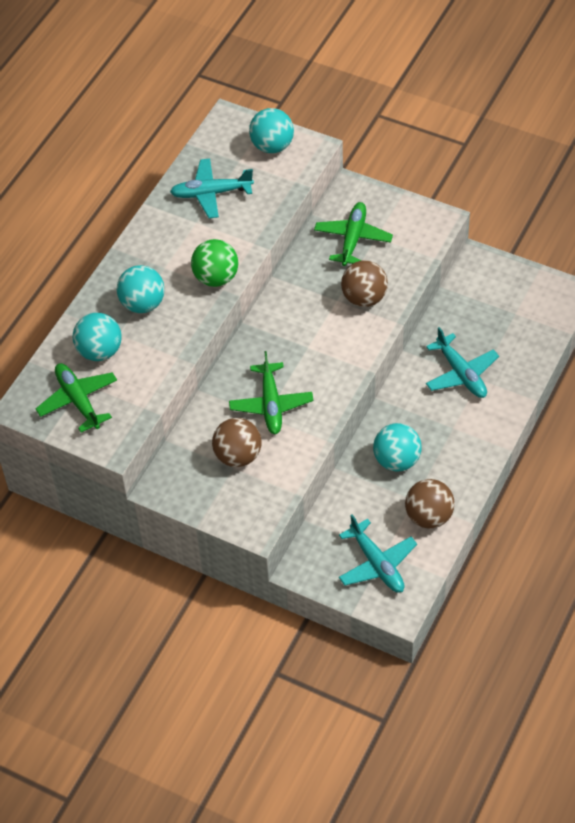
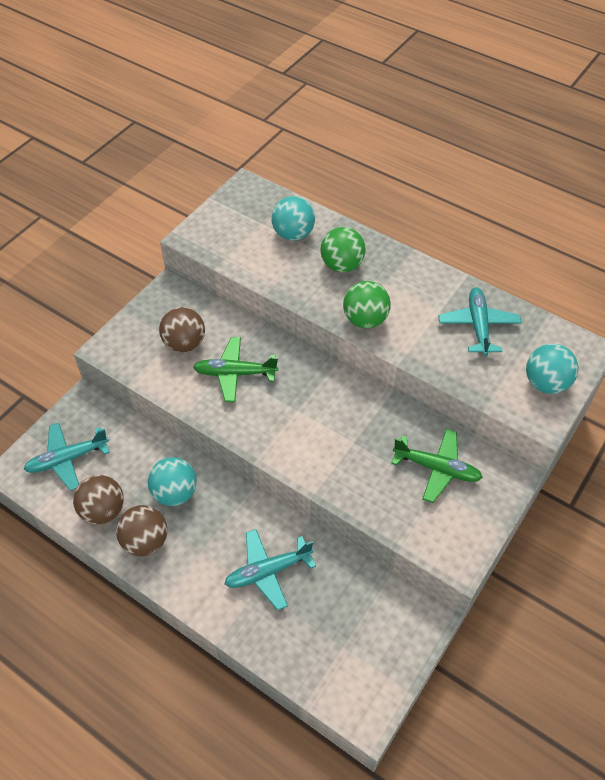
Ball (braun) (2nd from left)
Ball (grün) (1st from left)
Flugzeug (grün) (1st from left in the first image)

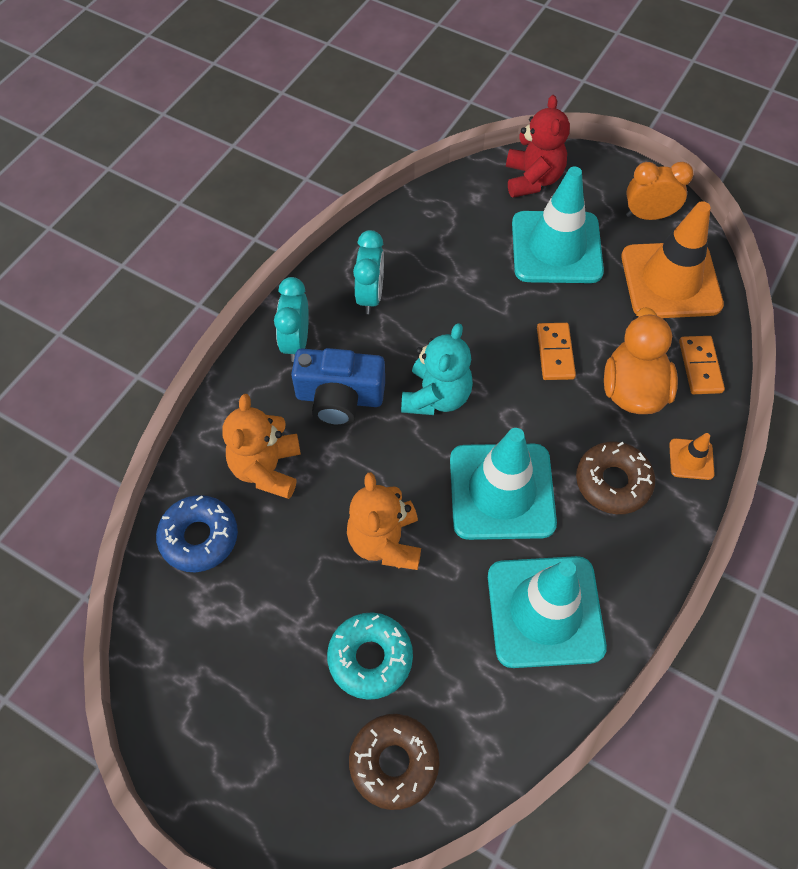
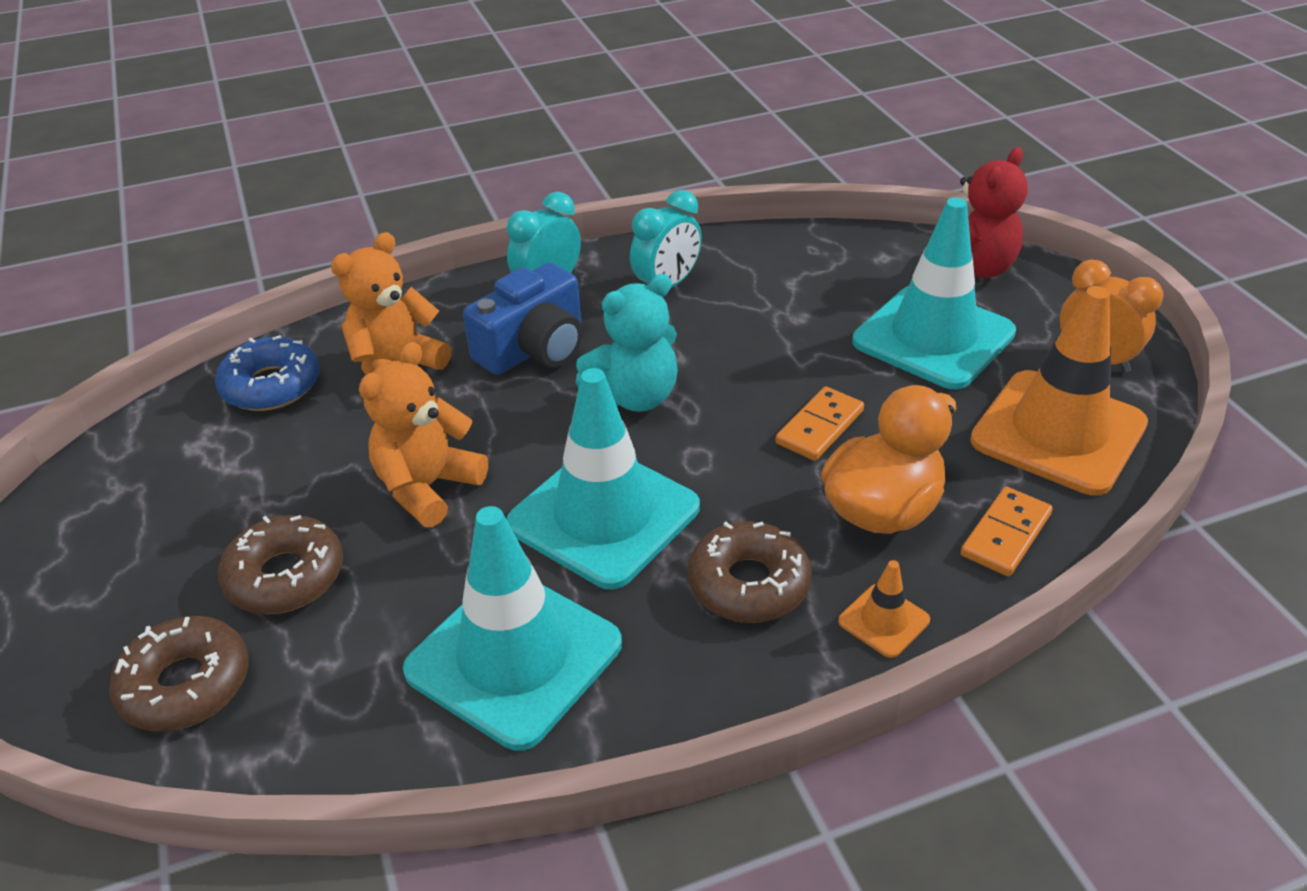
Donut (braun) (2nd from left)
Kamera (blau)

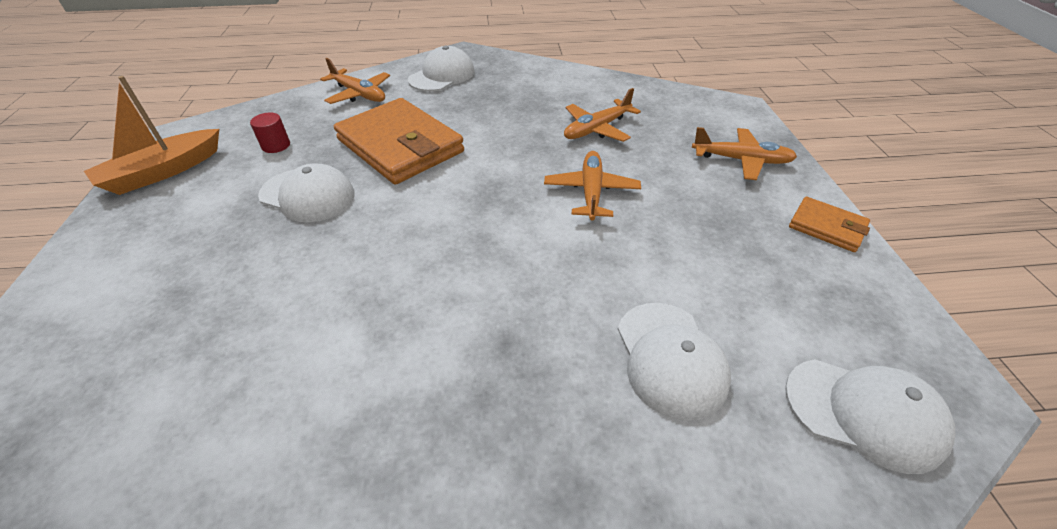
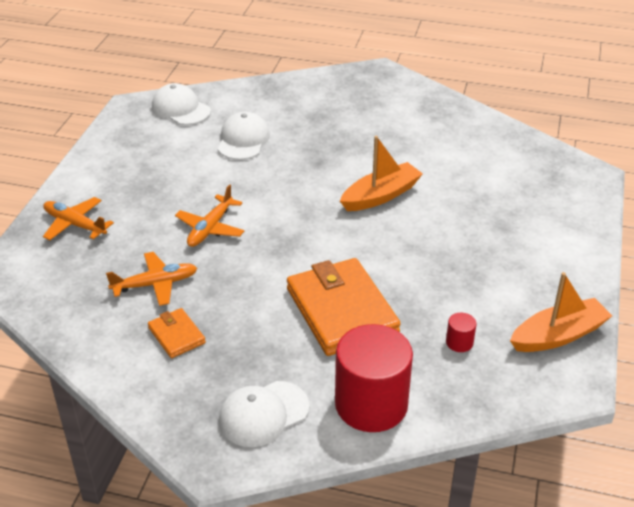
Geldbörse (orange) (1st from left)
Vollzylinder (rot) (1st from left)
Boot (orange) (1st from left)
Kappe (weiß) (1st from left in the first image)

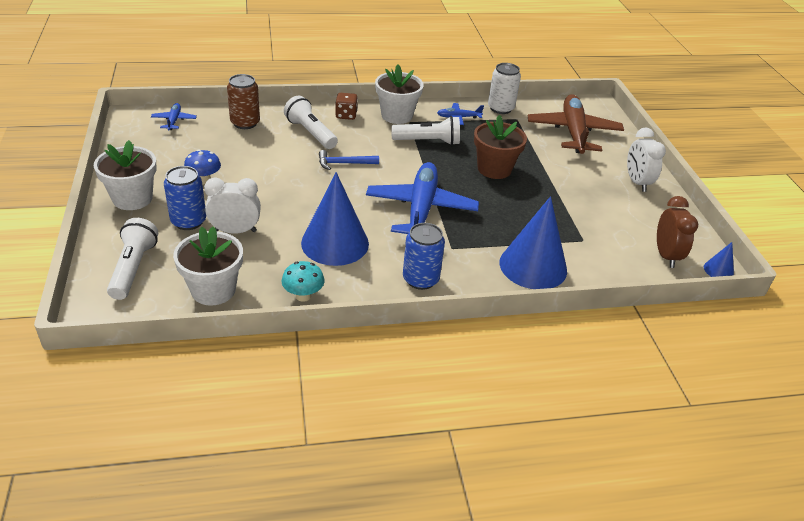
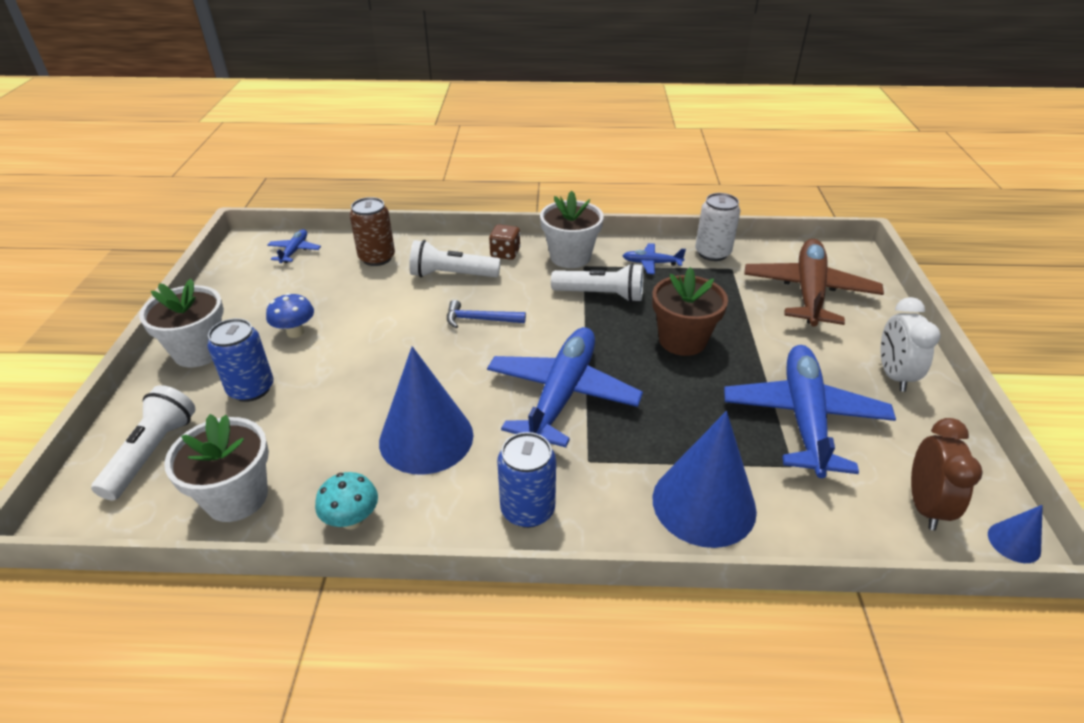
Taschenlampe (weiß) (2nd from left)
Flugzeug (blau) (4th from left)
Wecker (weiß) (1st from left in the first image)

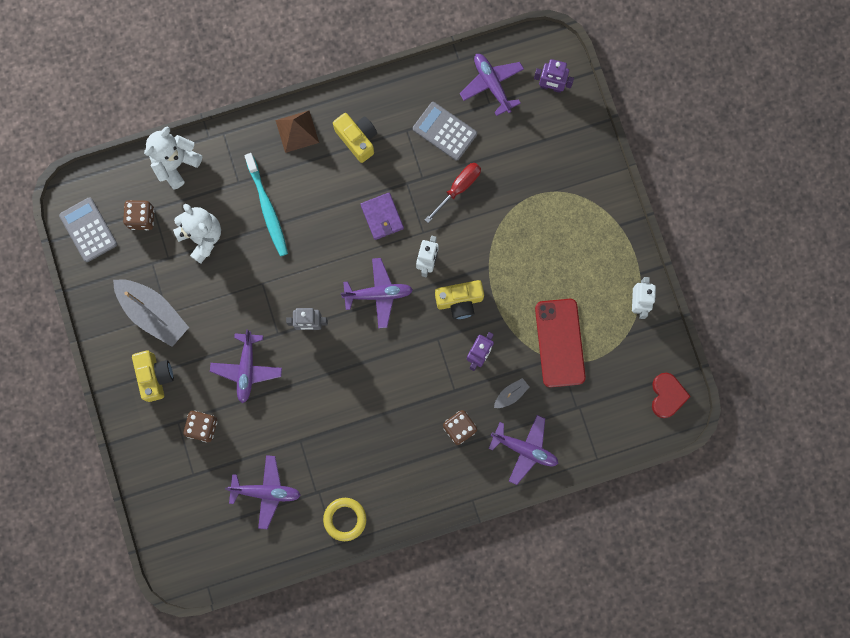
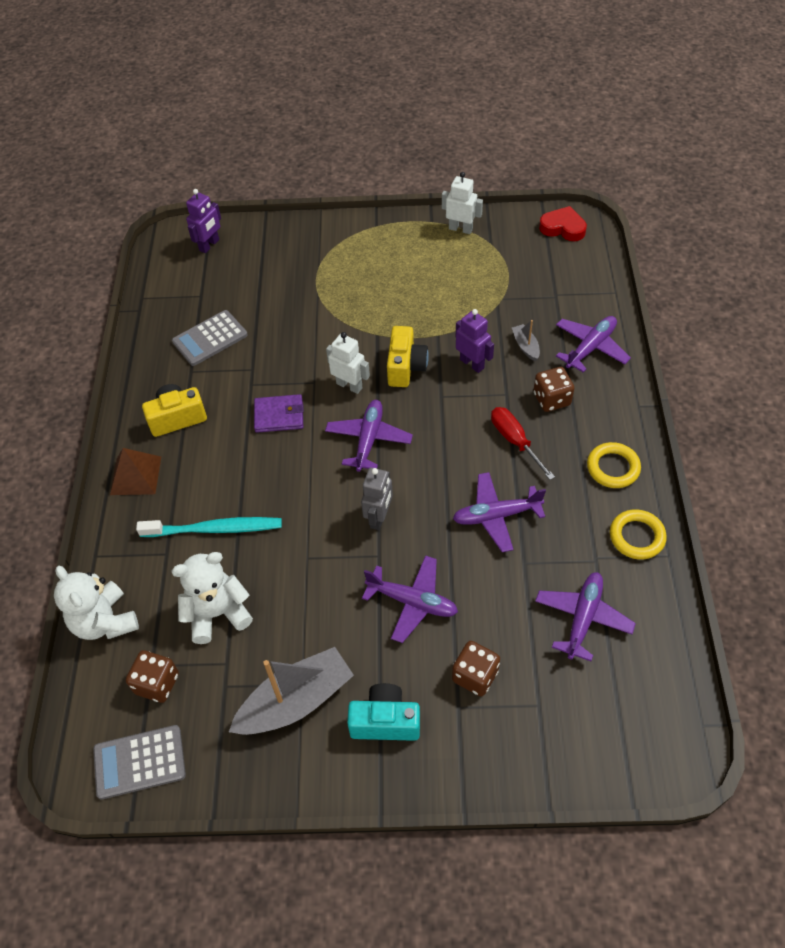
Kamera (türkis)
Flugzeug (lila) (3rd from left)
Schraubenzieher (rot)
Ring (gelb) (1st from left)
Handy (rot)

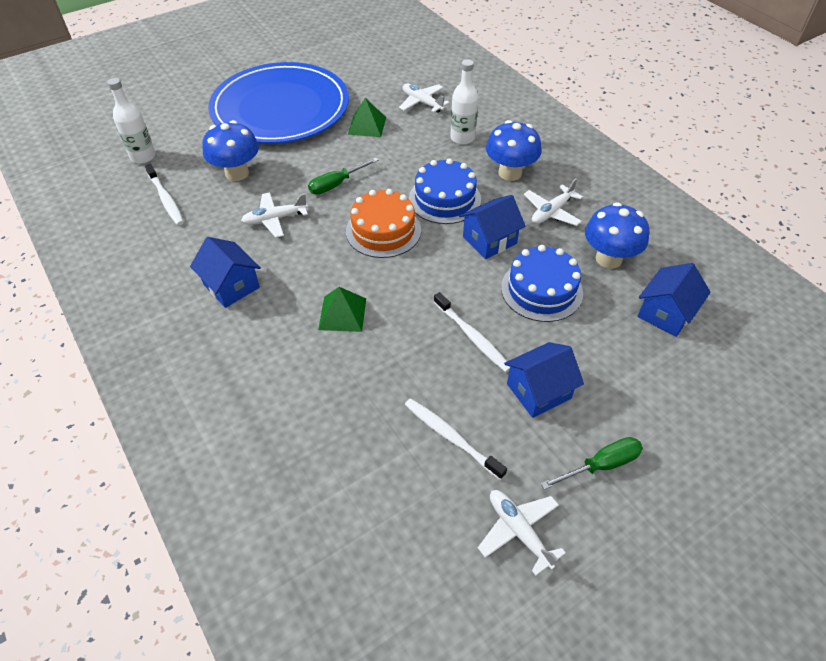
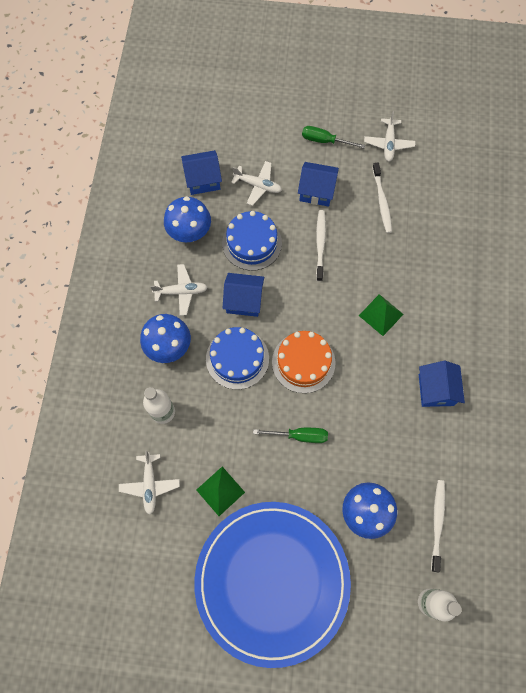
Flugzeug (weiß) (3rd from left)

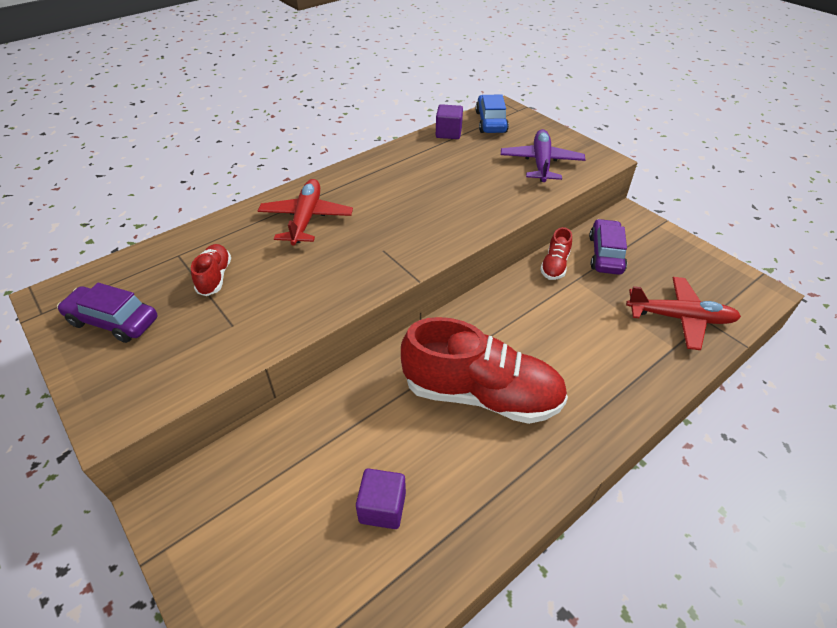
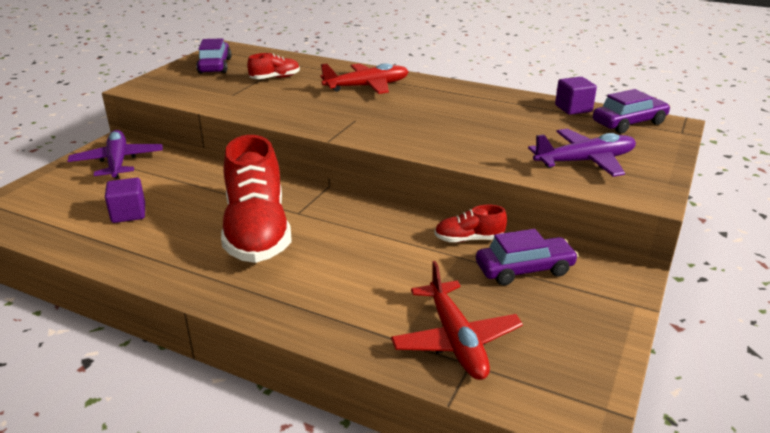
Flugzeug (lila) (1st from left)
Auto (lila) (3rd from left)

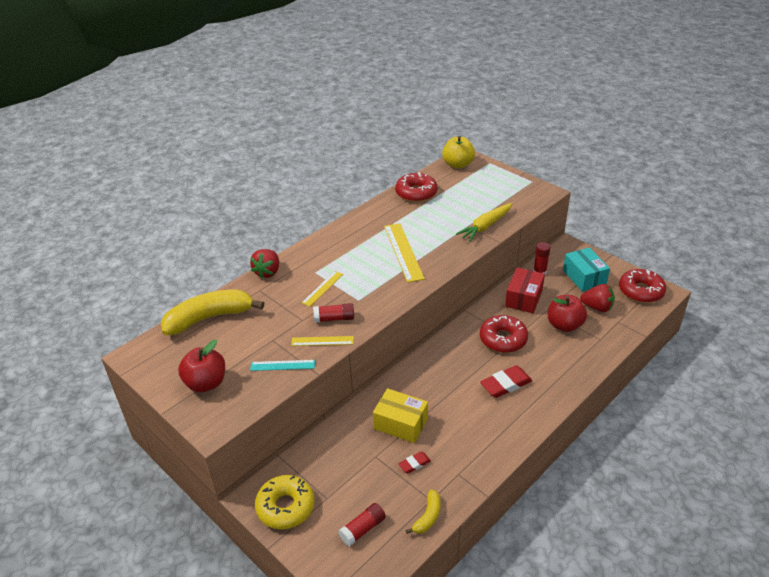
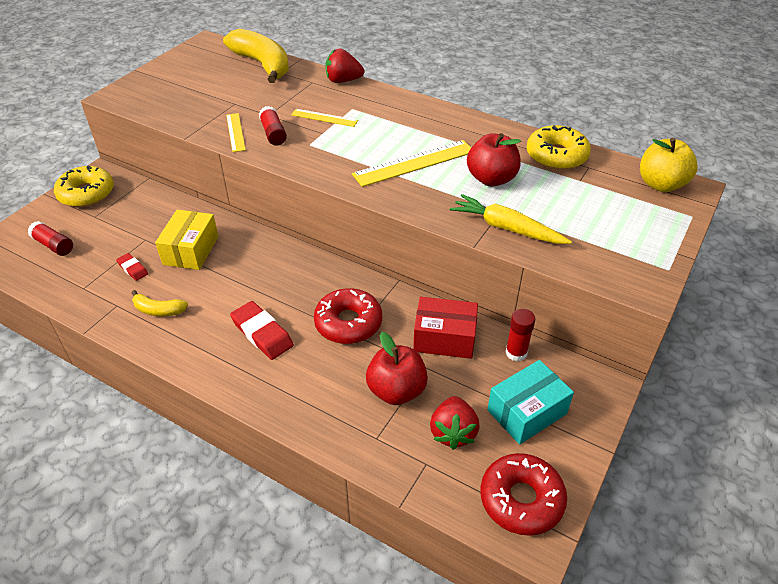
Banane (gelb) (1st from left)
Apfel (rot) (2nd from left)
Donut (gelb) (2nd from left)
Lineal (türkis)

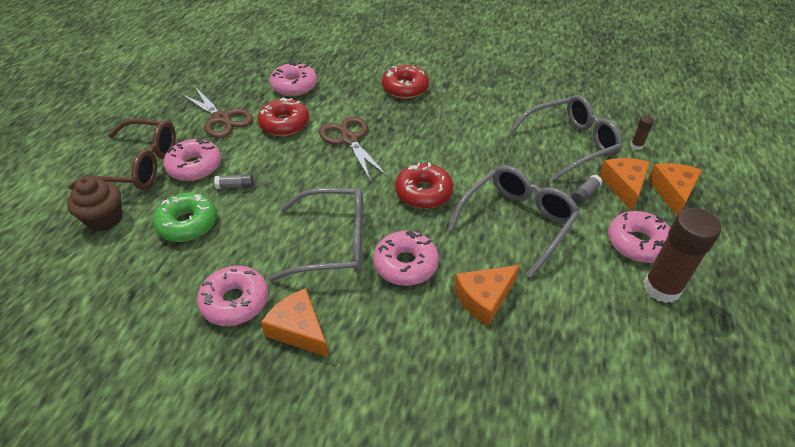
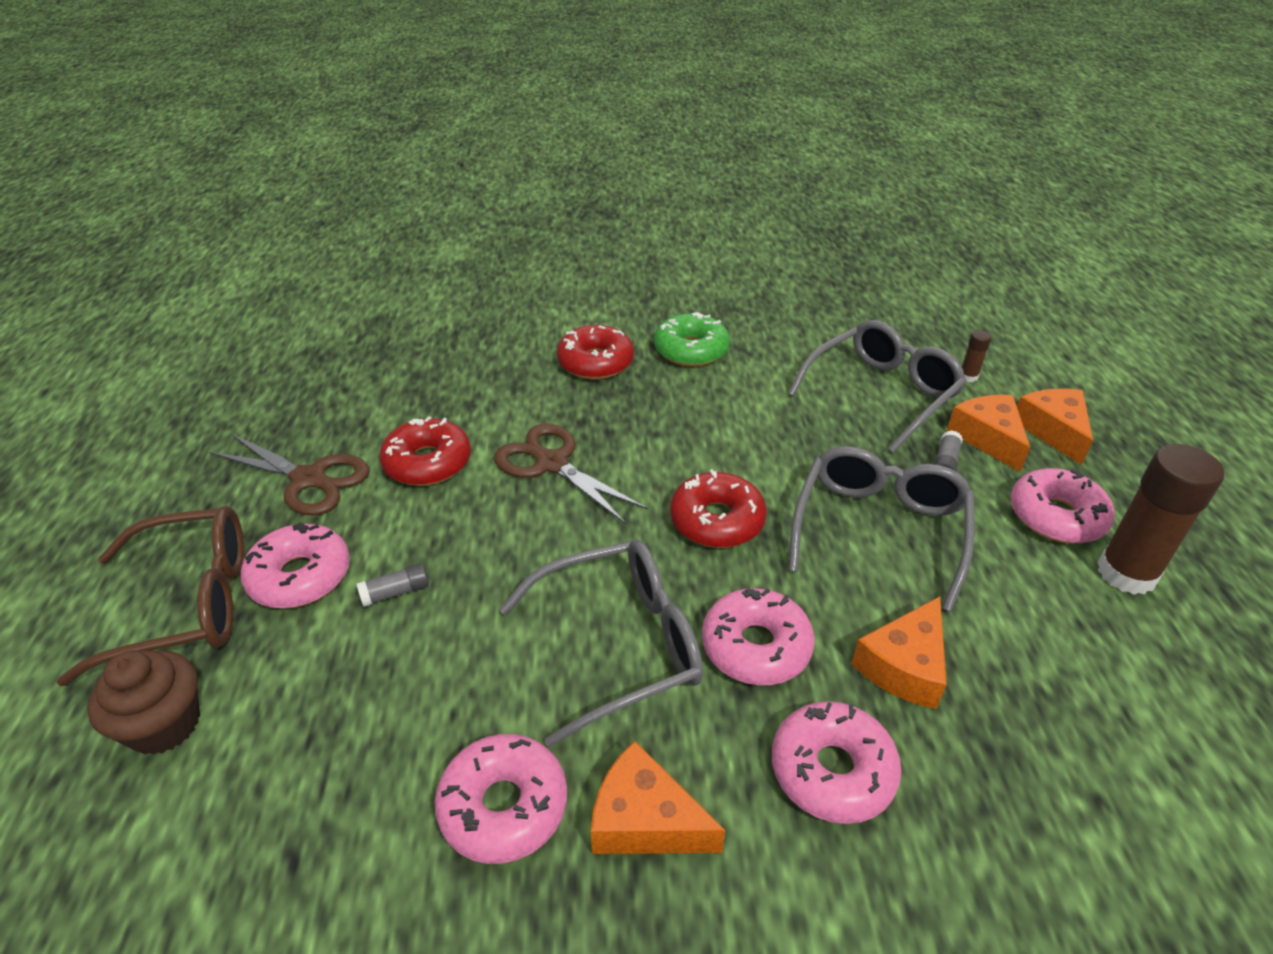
Donut (grün)
Donut (rosa) (4th from left)

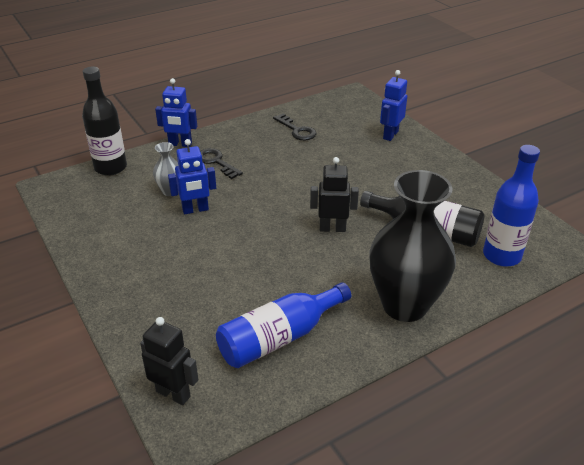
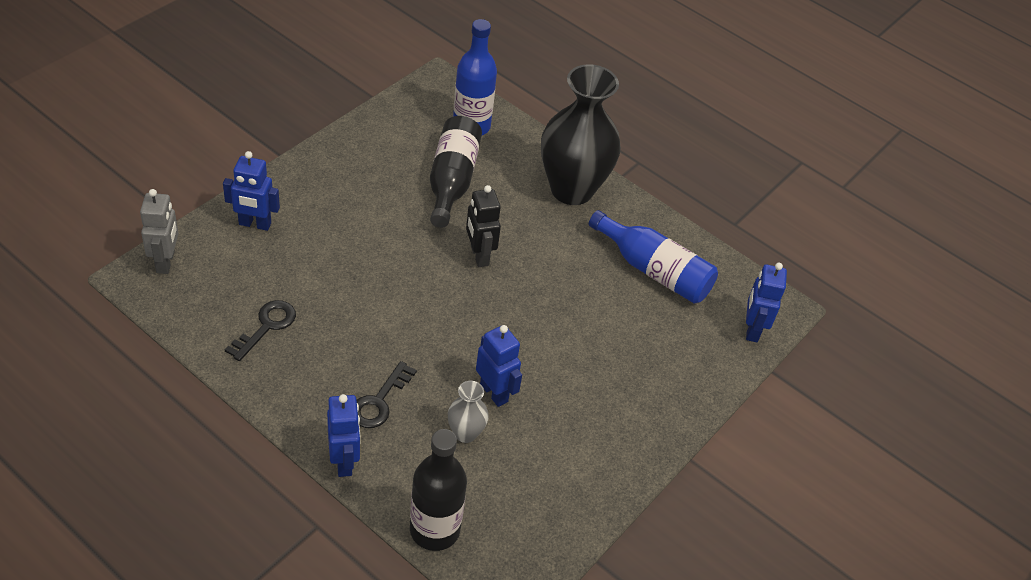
Roboter (grau)
Roboter (blau) (4th from left)

